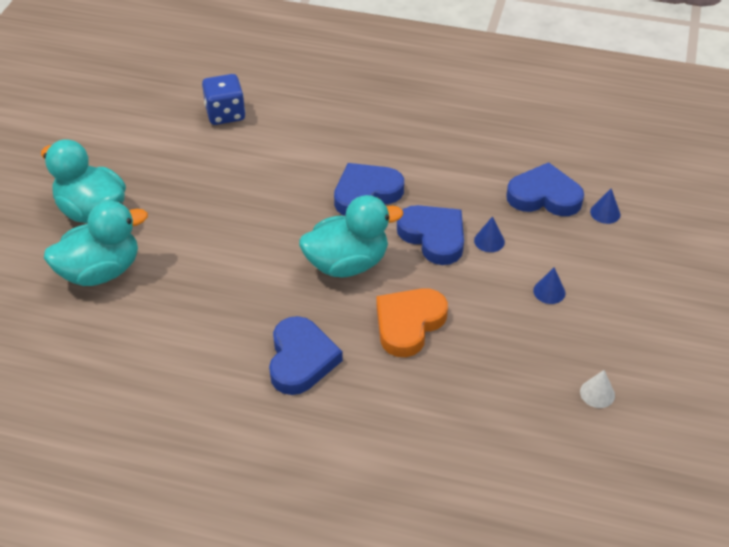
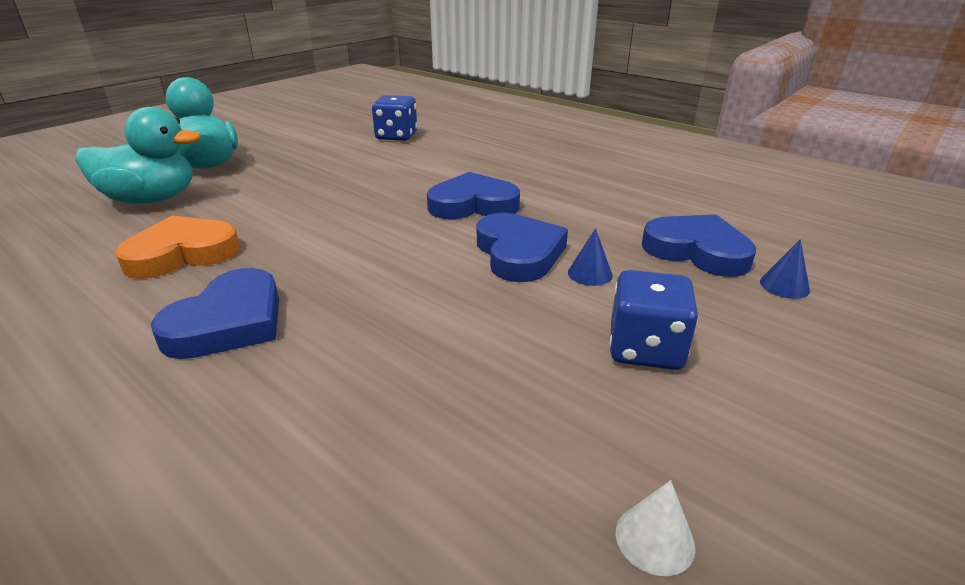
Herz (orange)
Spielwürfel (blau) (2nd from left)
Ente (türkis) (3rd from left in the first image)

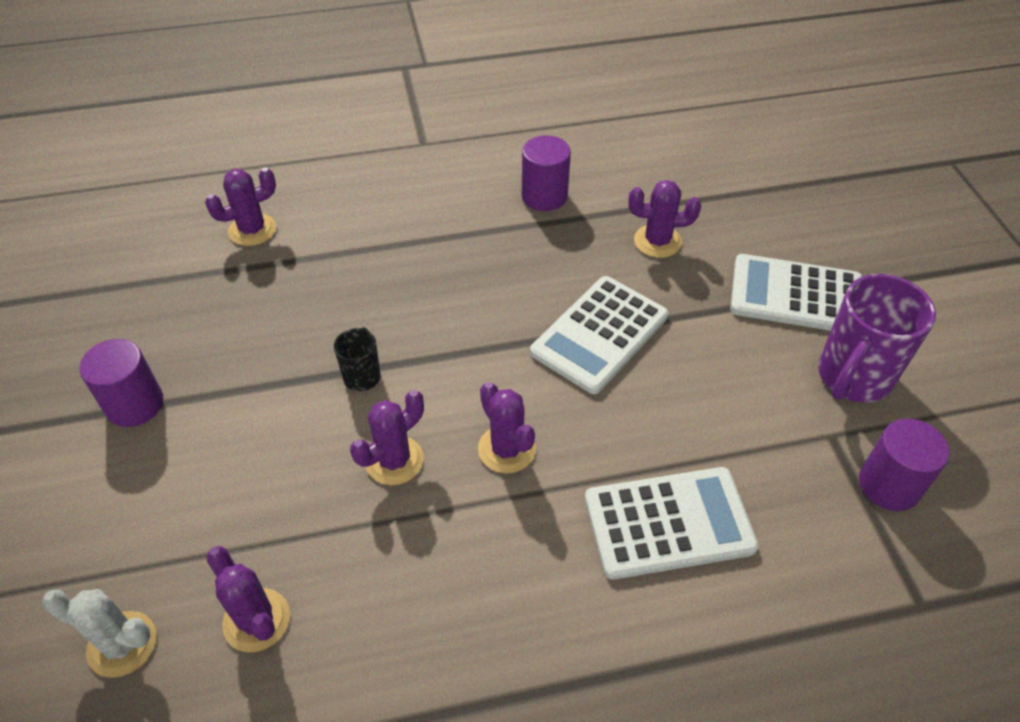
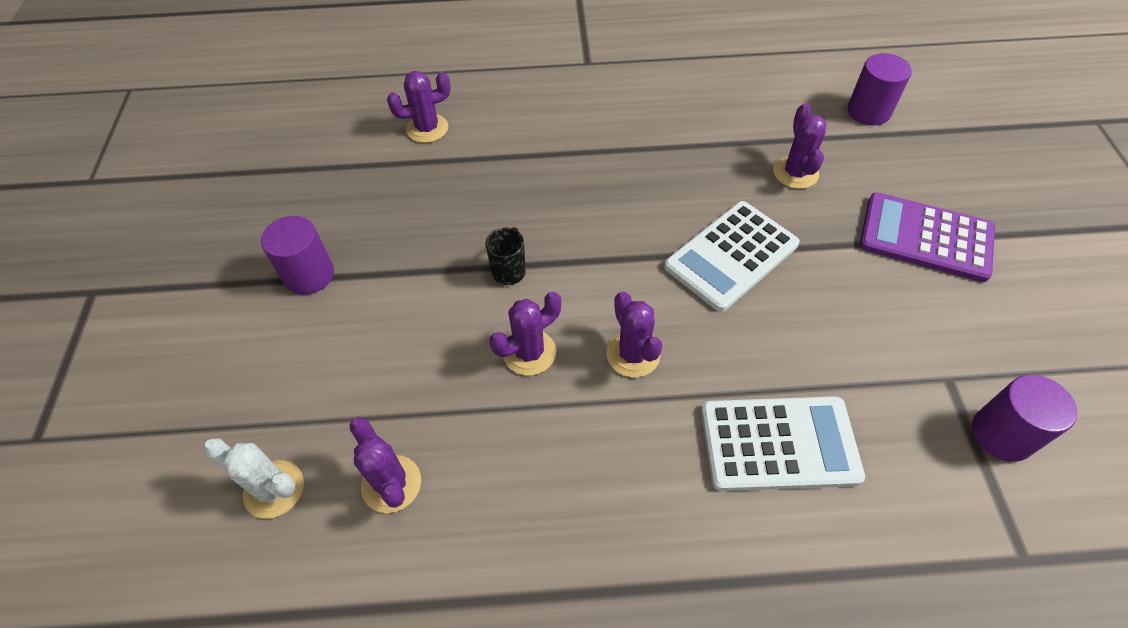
Kaktus (lila) (5th from left)
Vollzylinder (lila) (2nd from left)
Taschenrechner (lila)
Tasse (lila)

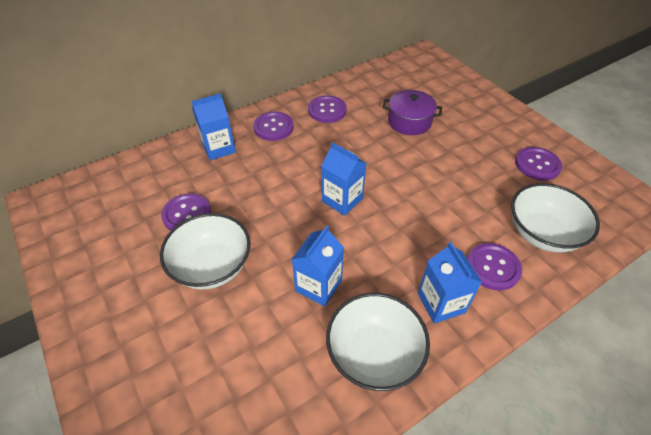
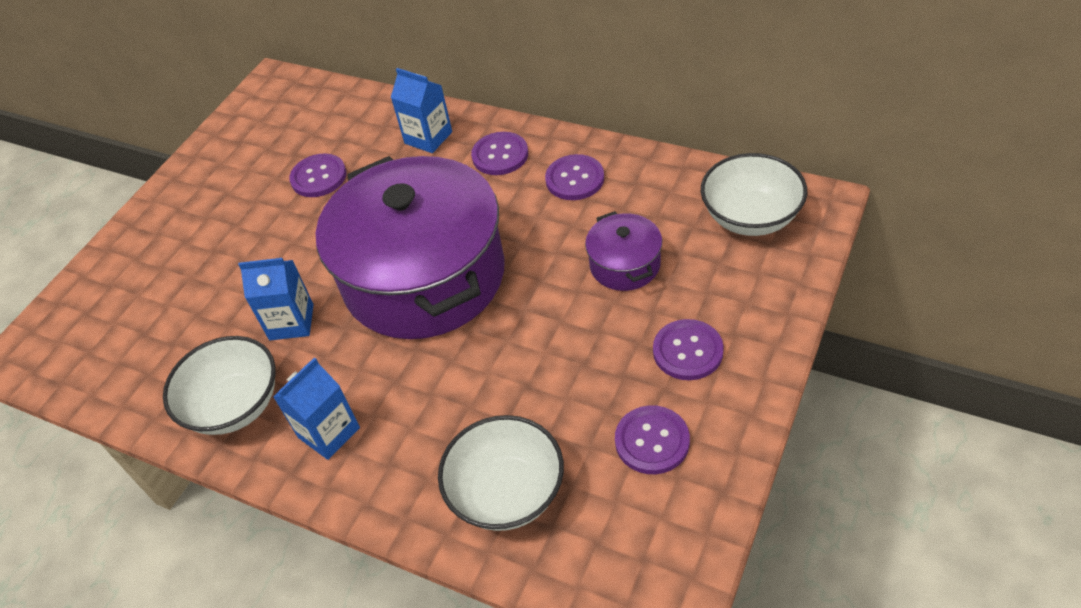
Kochtopf (lila) (1st from left)
Knopf (lila) (5th from left)
Schüssel (weiß) (3rd from left)

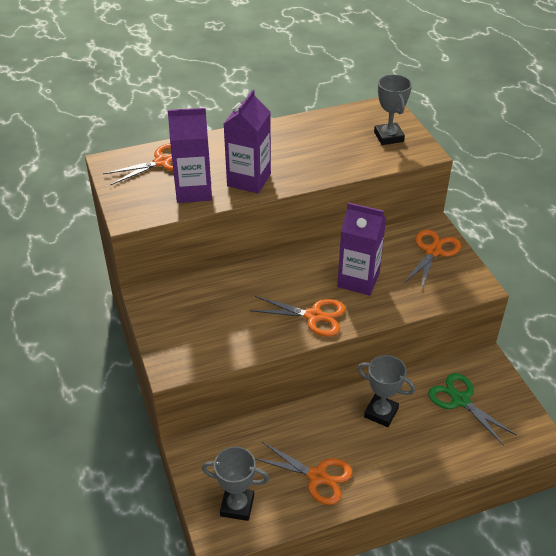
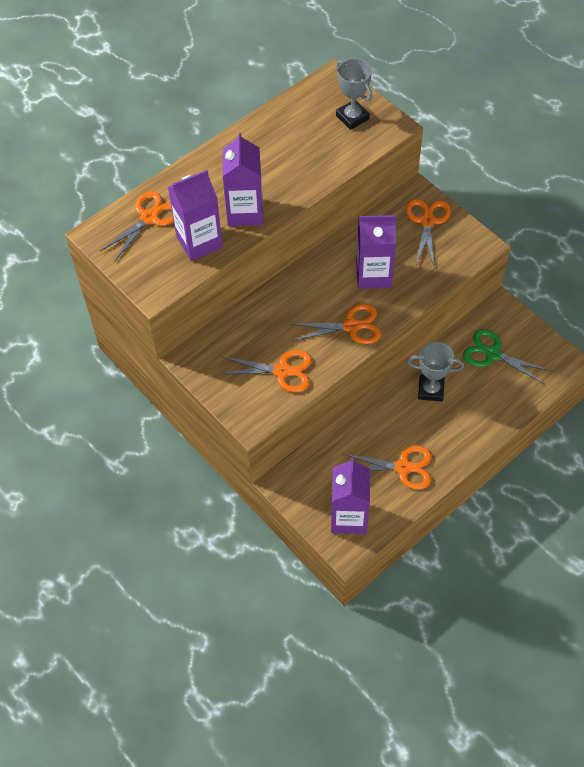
Schere (orange) (2nd from left)
Getränkekarton (lila) (3rd from left)

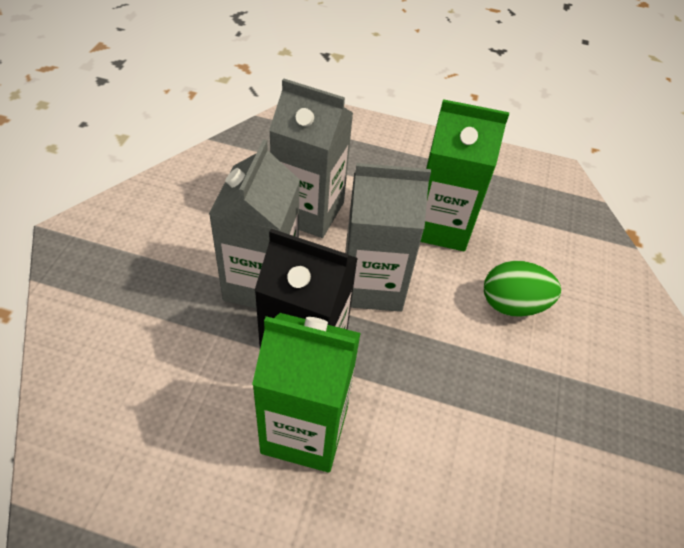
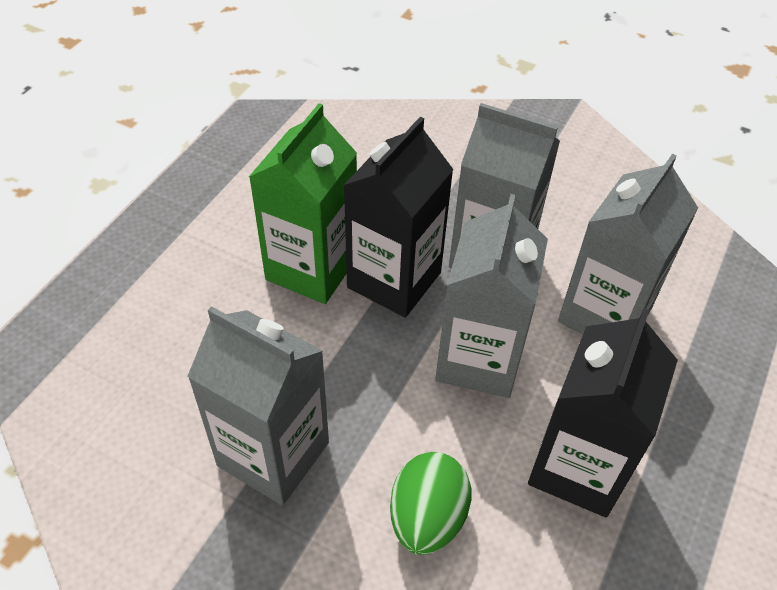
Getränkekarton (grau) (1st from left)
Getränkekarton (schwarz) (2nd from left)

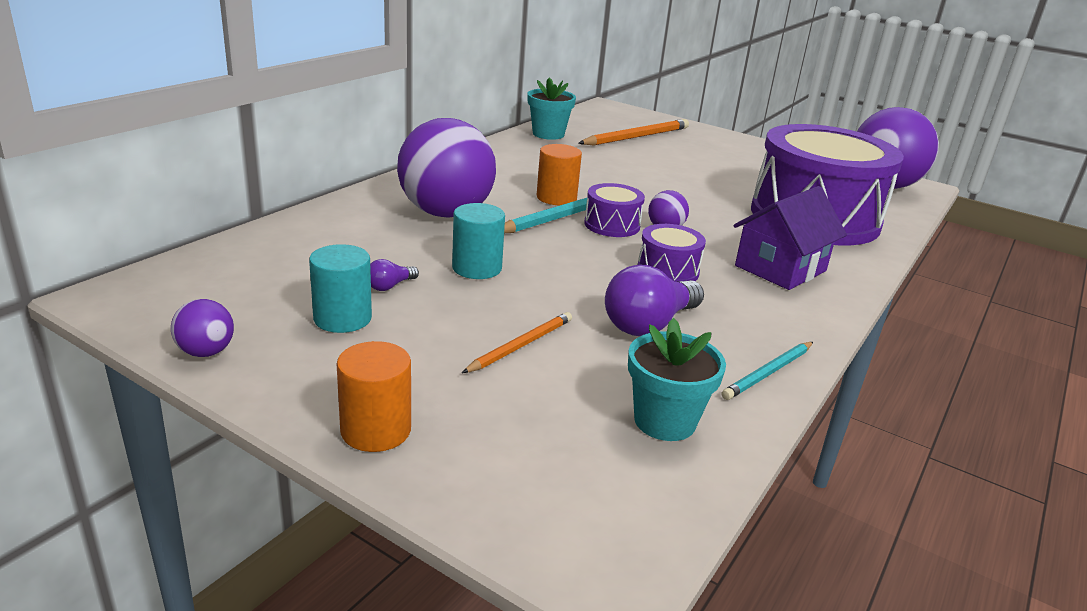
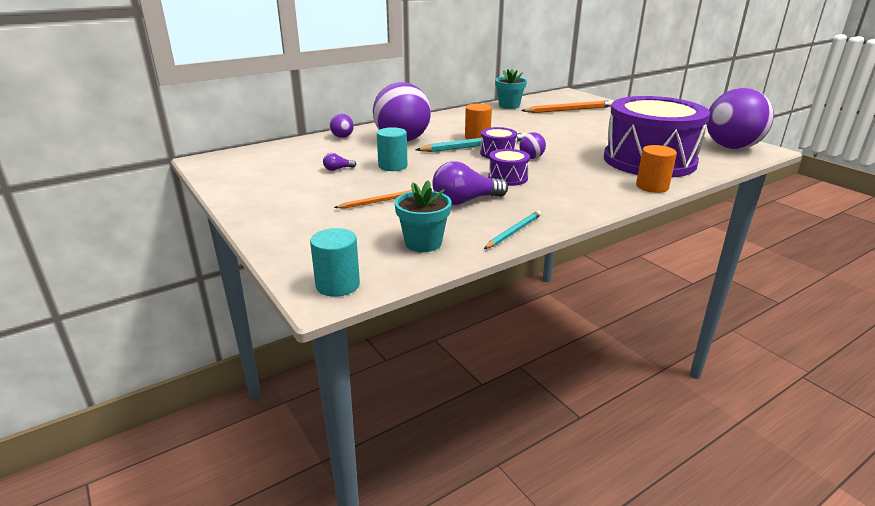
Vollzylinder (türkis) (1st from left)
Ball (lila) (1st from left)
Bleistift (türkis) (2nd from left)
Vollzylinder (orange) (2nd from left)
Haus (lila)

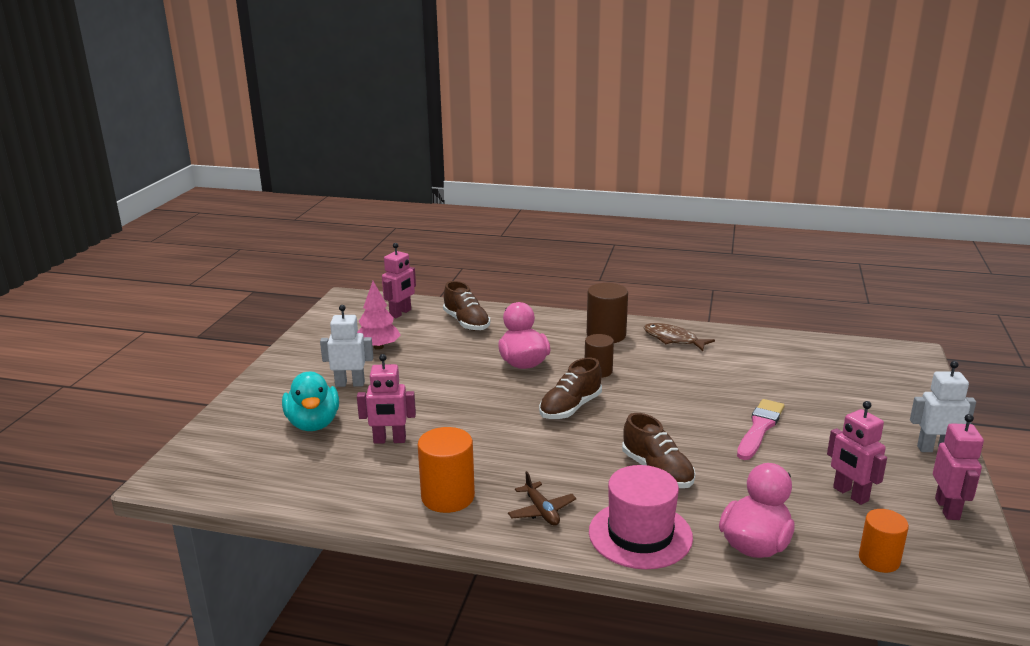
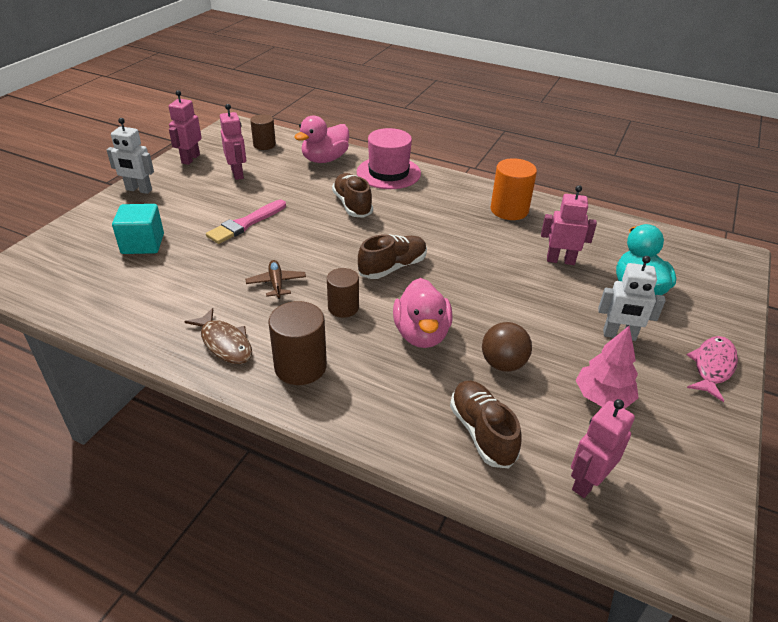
Kubus (türkis)
Flugzeug (braun)
Vollzylinder (braun) (1st from left)
Ball (braun)
Fisch (rosa)

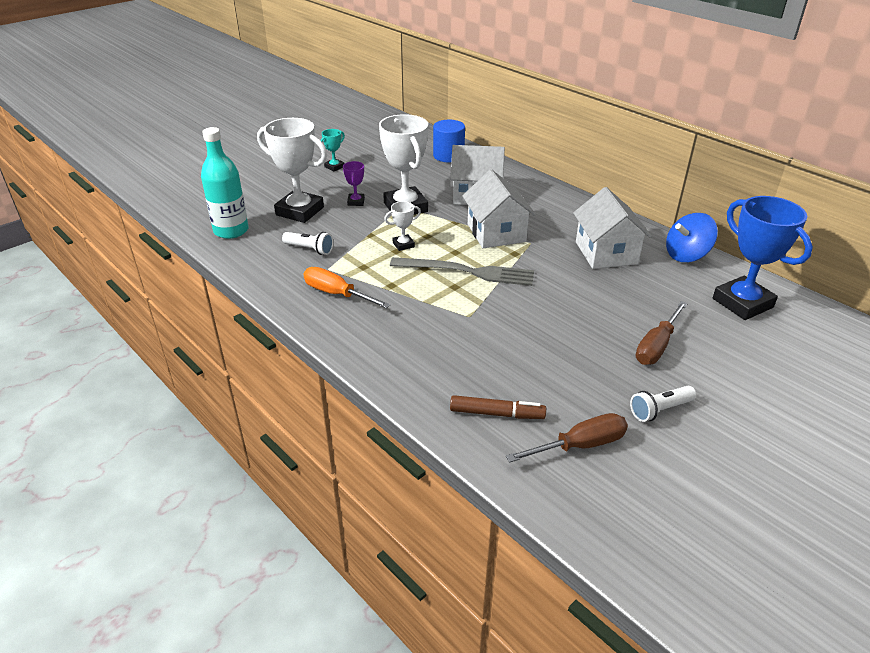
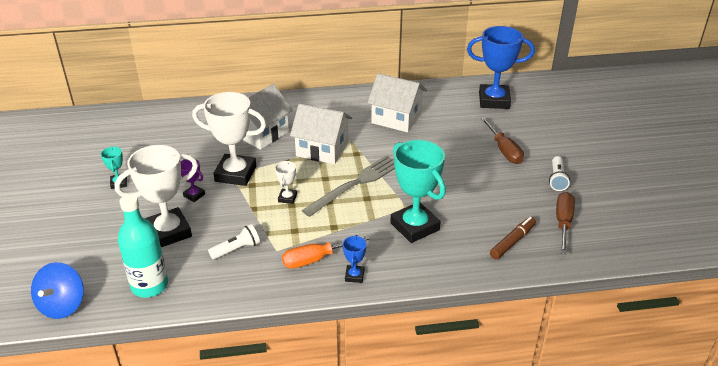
Kreisel (blau)
Pokal (blau) (1st from left)
Pokal (türkis) (2nd from left)
Vollzylinder (blau)

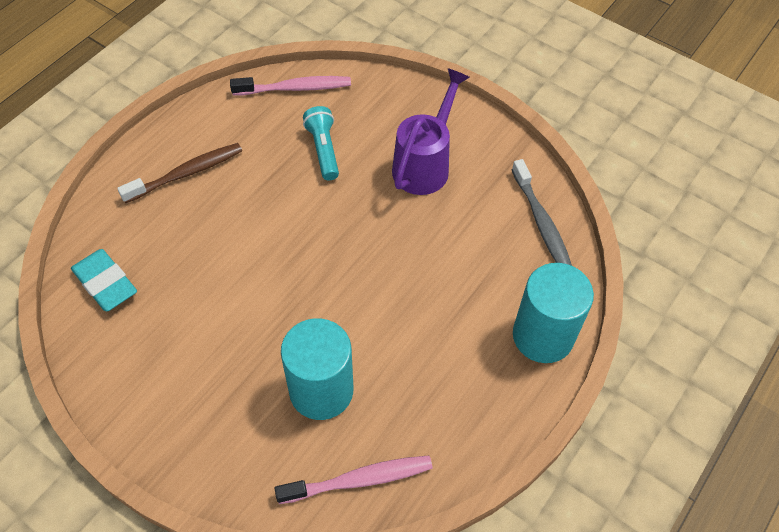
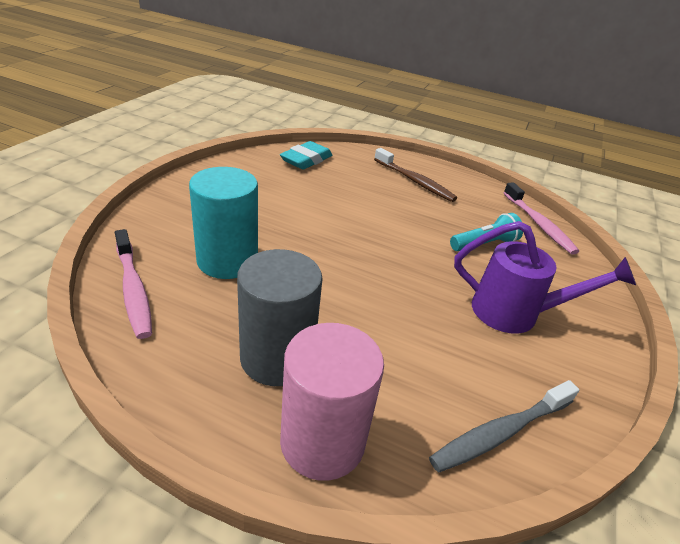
Vollzylinder (grau)
Vollzylinder (rosa)

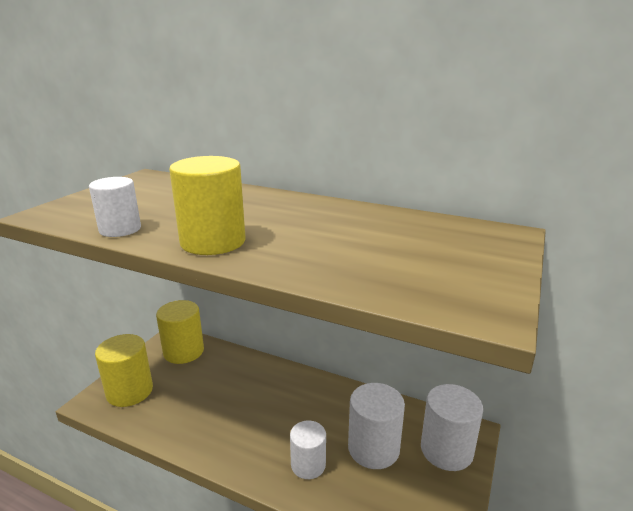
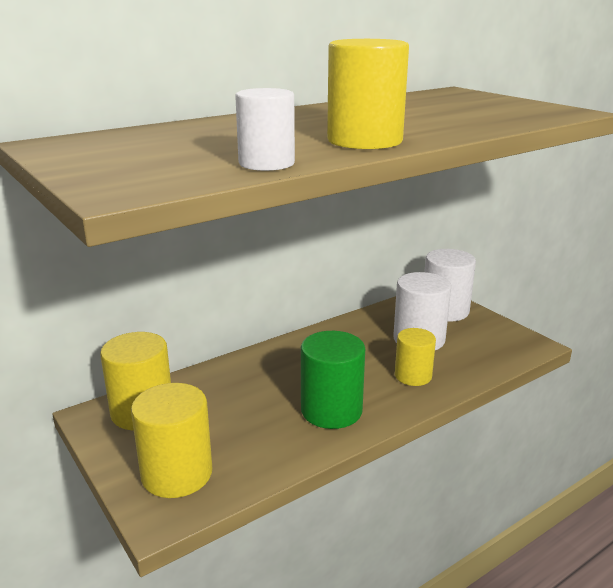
Vollzylinder (grün)
Vollzylinder (gelb) (4th from left)

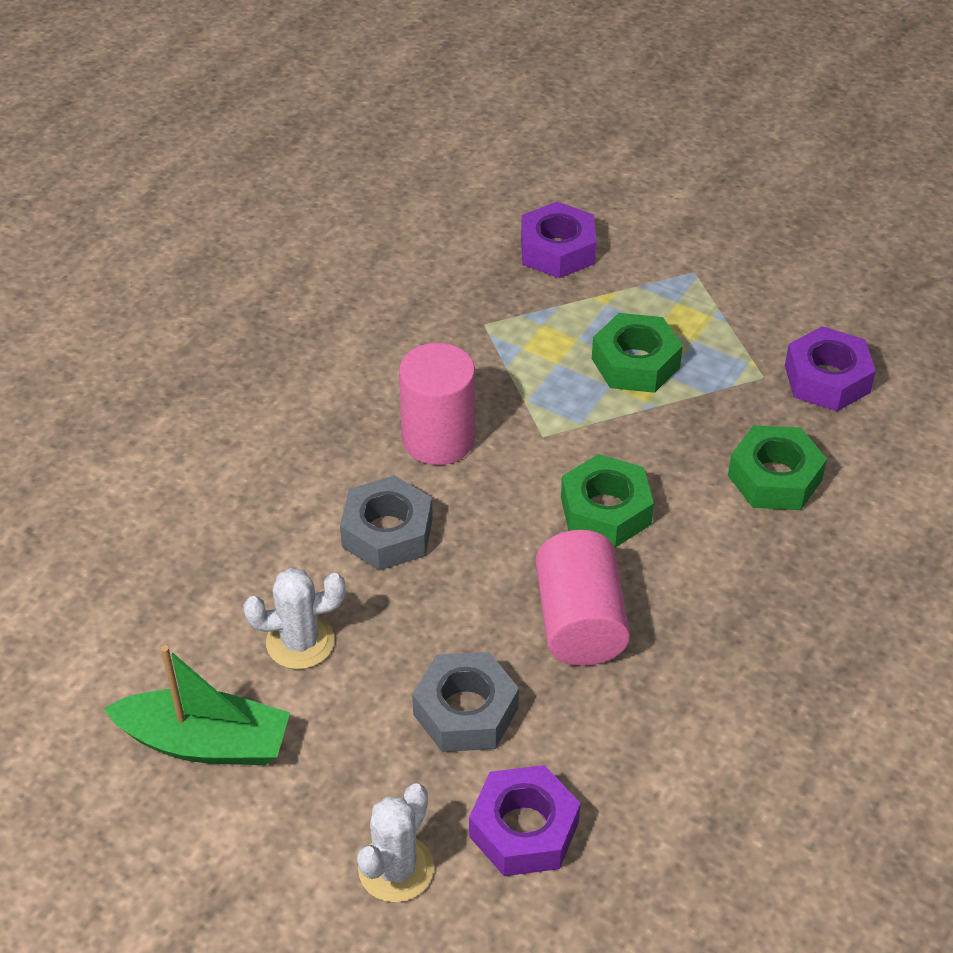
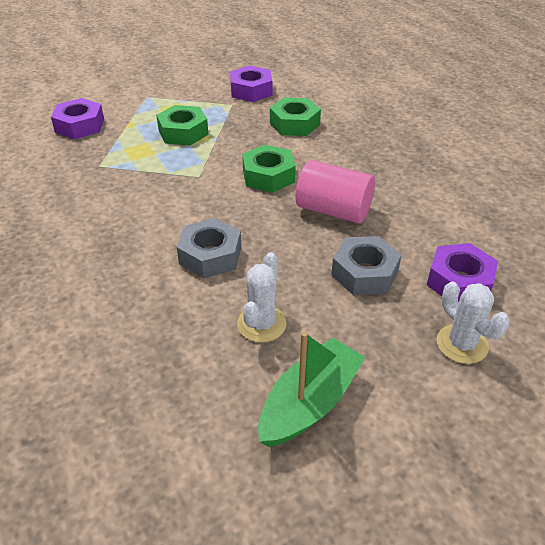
Vollzylinder (rosa) (1st from left in the first image)

